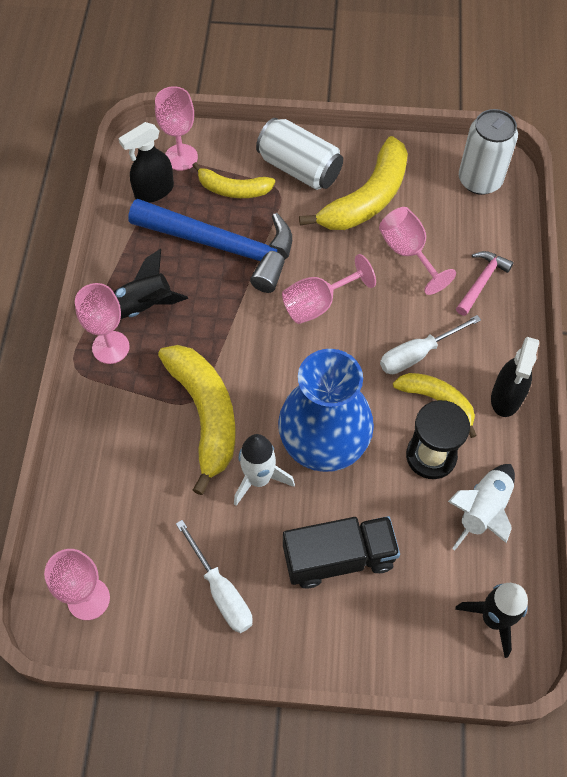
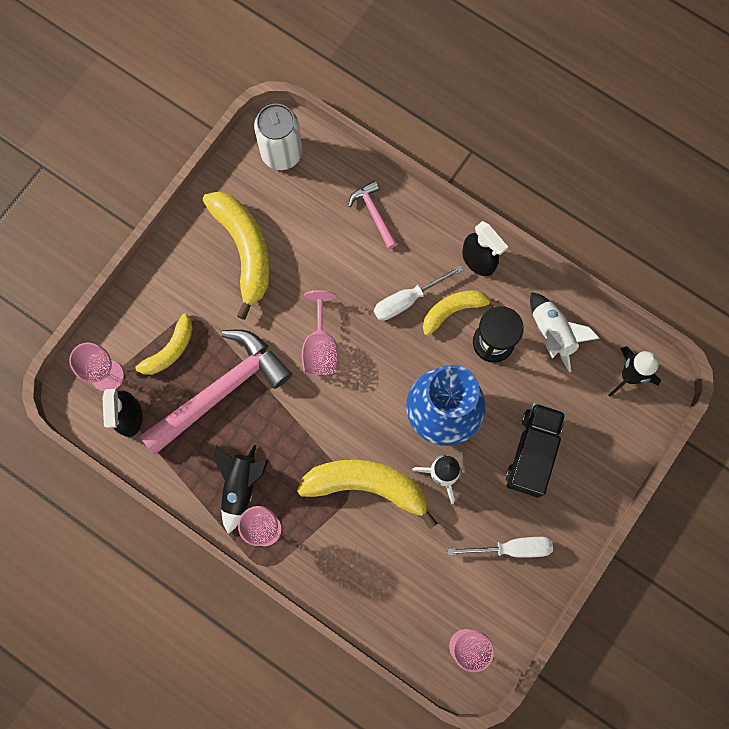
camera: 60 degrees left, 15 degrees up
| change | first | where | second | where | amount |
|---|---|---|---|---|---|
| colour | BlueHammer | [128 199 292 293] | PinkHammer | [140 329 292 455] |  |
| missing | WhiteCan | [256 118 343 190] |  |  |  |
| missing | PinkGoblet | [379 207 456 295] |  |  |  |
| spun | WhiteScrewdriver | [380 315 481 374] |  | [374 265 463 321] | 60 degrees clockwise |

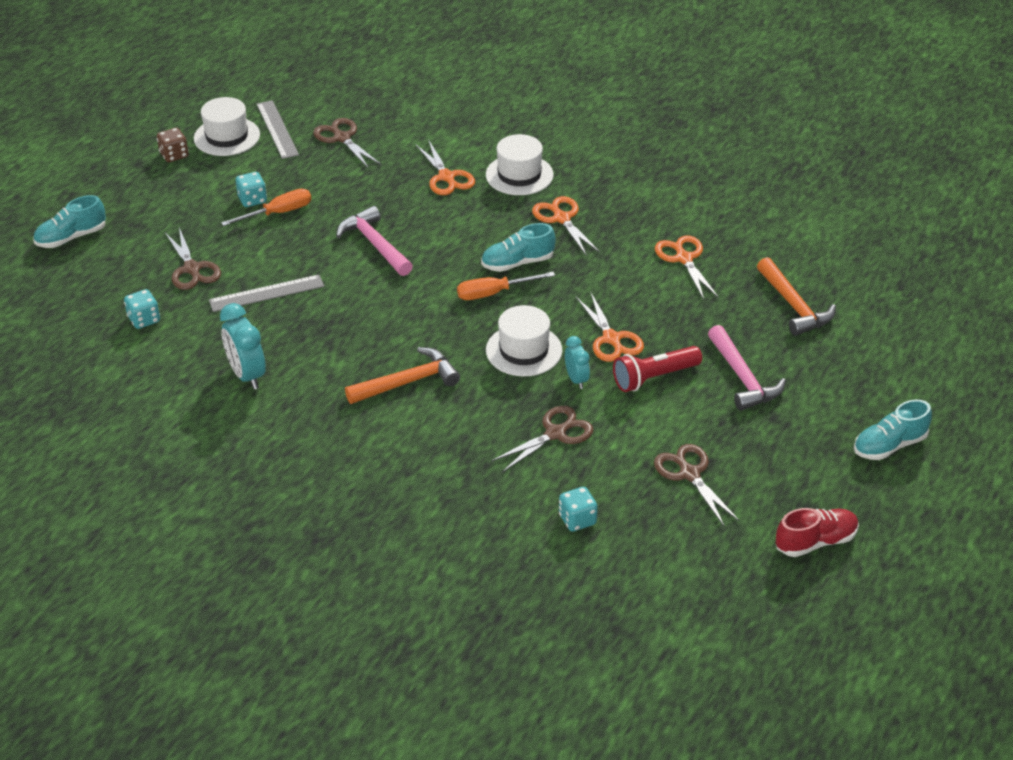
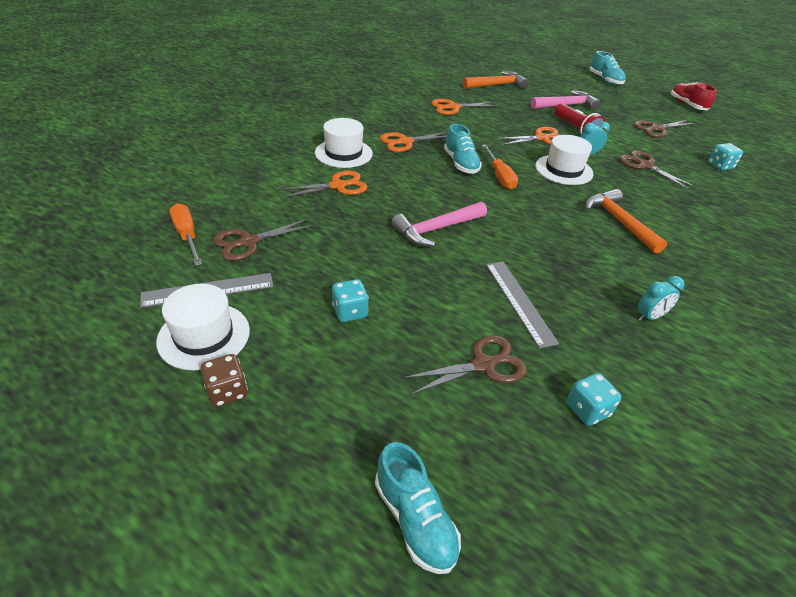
camera: 90 degrees left, 0 degrees up
| change | first | where | second | where | amount |
|---|---|---|---|---|---|
| size | TurquoiseClock | [220 303 266 390] |  | [638 276 685 321] | x0.61 |
| relocated | OrangeScrewdriver | [221 189 311 226] |  | [170 203 202 266] |  |

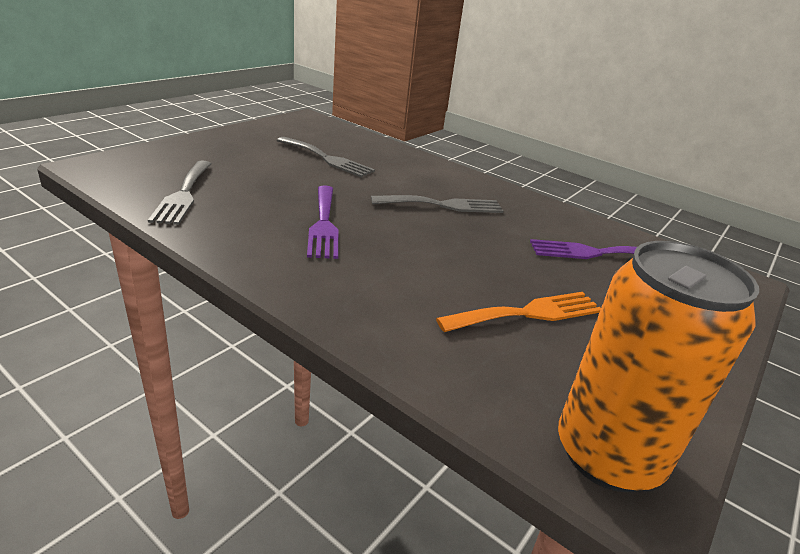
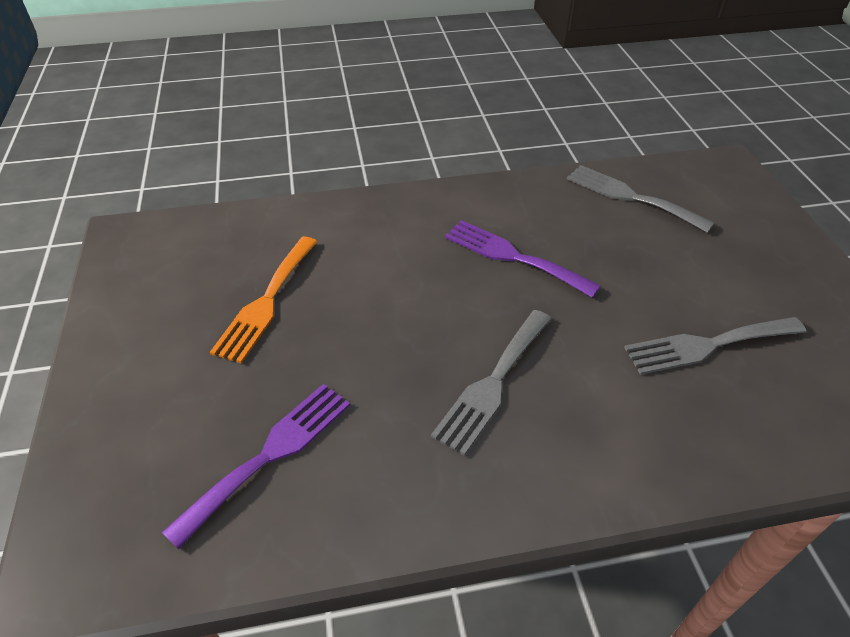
camera: 135 degrees right, 15 degrees up
| change | first | where | second | where | amount |
|---|---|---|---|---|---|
| missing | OrangeCan | [558 241 759 492] |  |  |  |

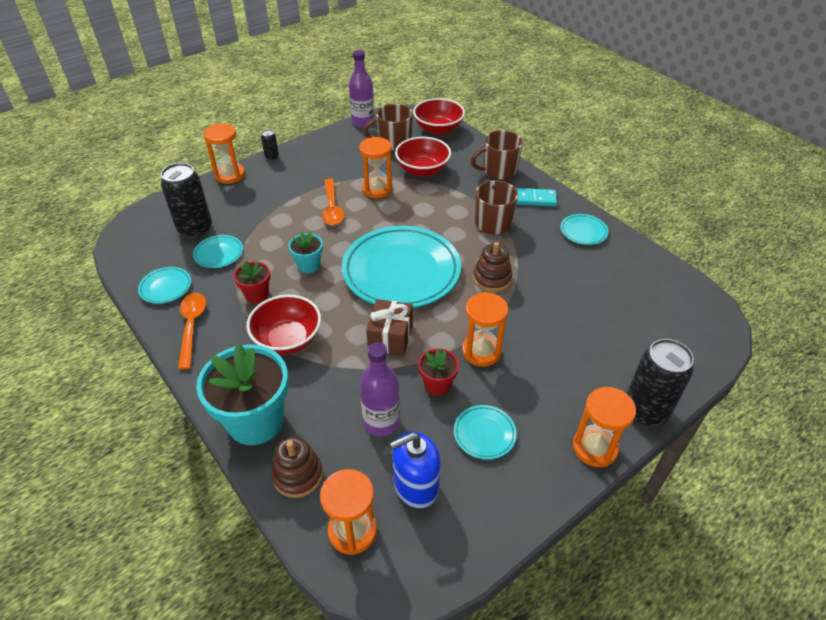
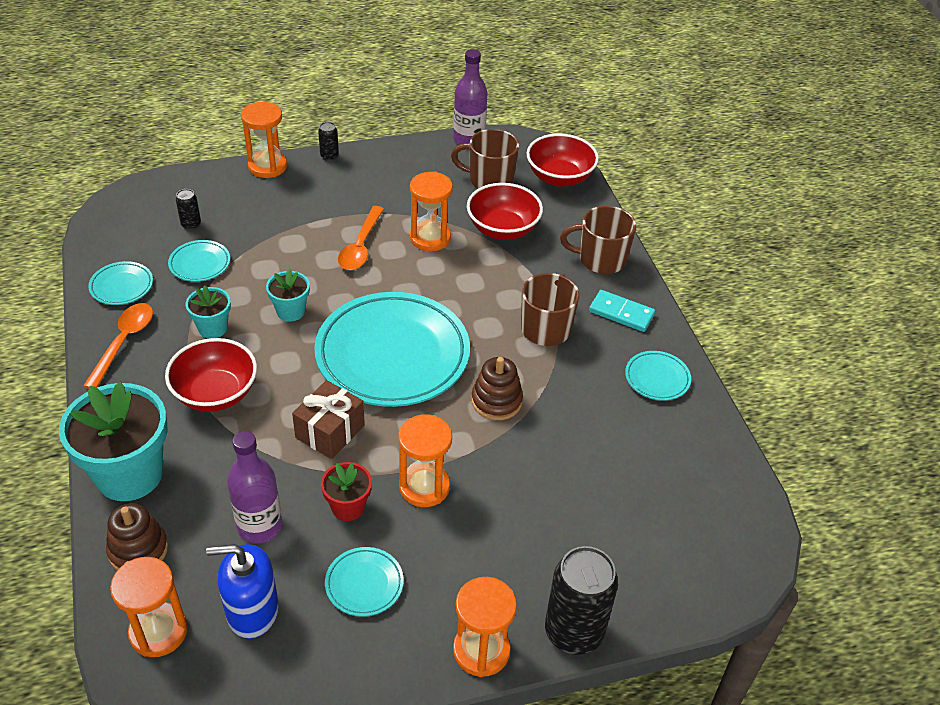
camera: 20 degrees right, 0 degrees up
| change | first | where | second | where | amount |
|---|---|---|---|---|---|
| size | BlackCan | [161 163 212 239] |  | [176 189 201 230] | x0.46 |
| colour | RedFlowerPot | [234 261 270 303] | TurquoiseFlowerPot | [186 285 231 338] |  |

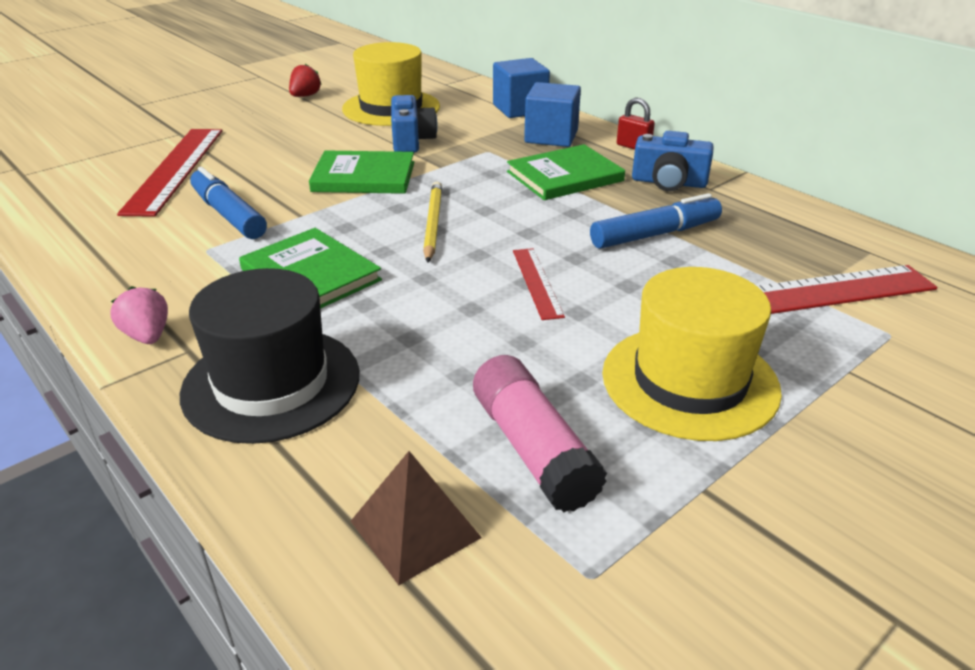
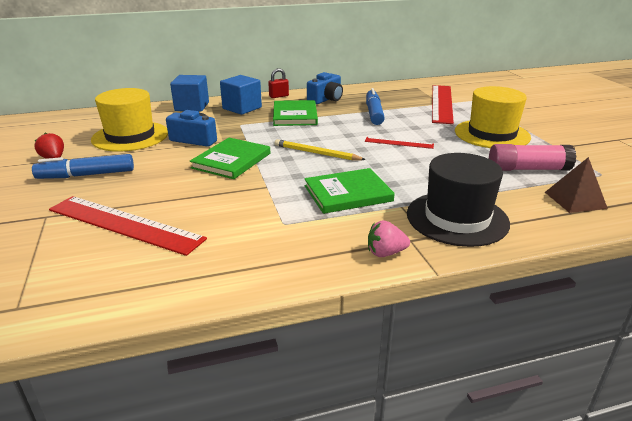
camera: 65 degrees left, 5 degrees down
| change | first | where | second | where | amount |
|---|---|---|---|---|---|
| relocated | BlueMarker | [190 167 267 239] |  | [32 154 134 179] |  |

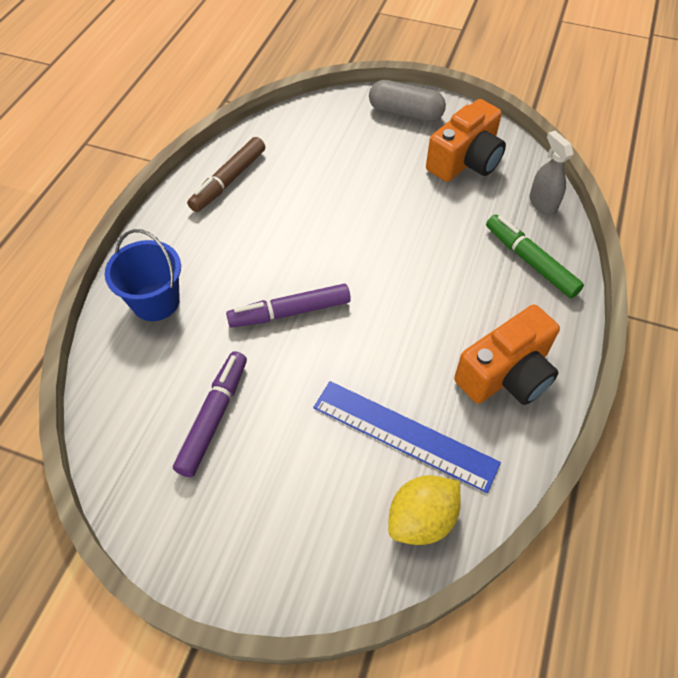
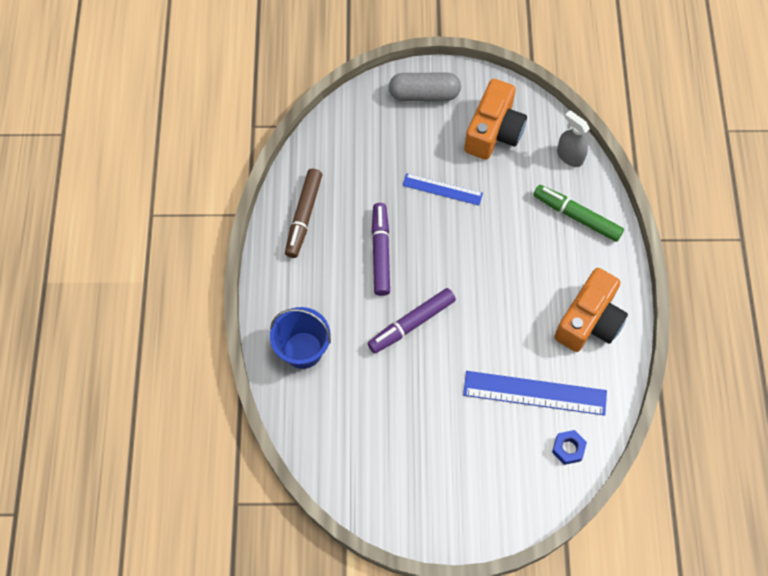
camera: 20 degrees left, 10 degrees up
| change | first | where | second | where | amount |
|---|---|---|---|---|---|
| relocated | PurpleMarker | [173 351 247 477] |  | [372 203 390 296] |  |
| exchanged | YellowLemon | [388 475 461 545] | BlueNut | [552 430 587 465] |  |
| appeared |  |  | BlueRuler | [403 173 483 205] |  |

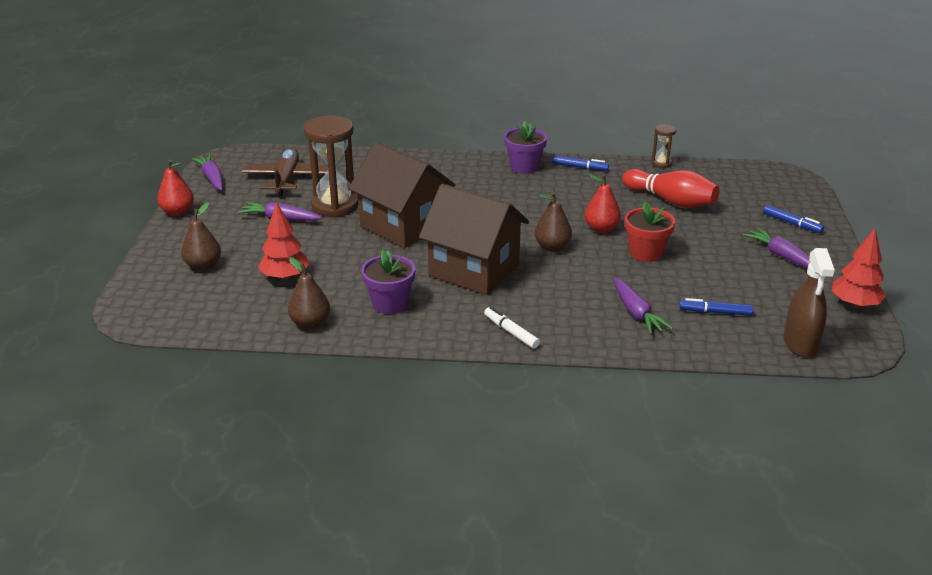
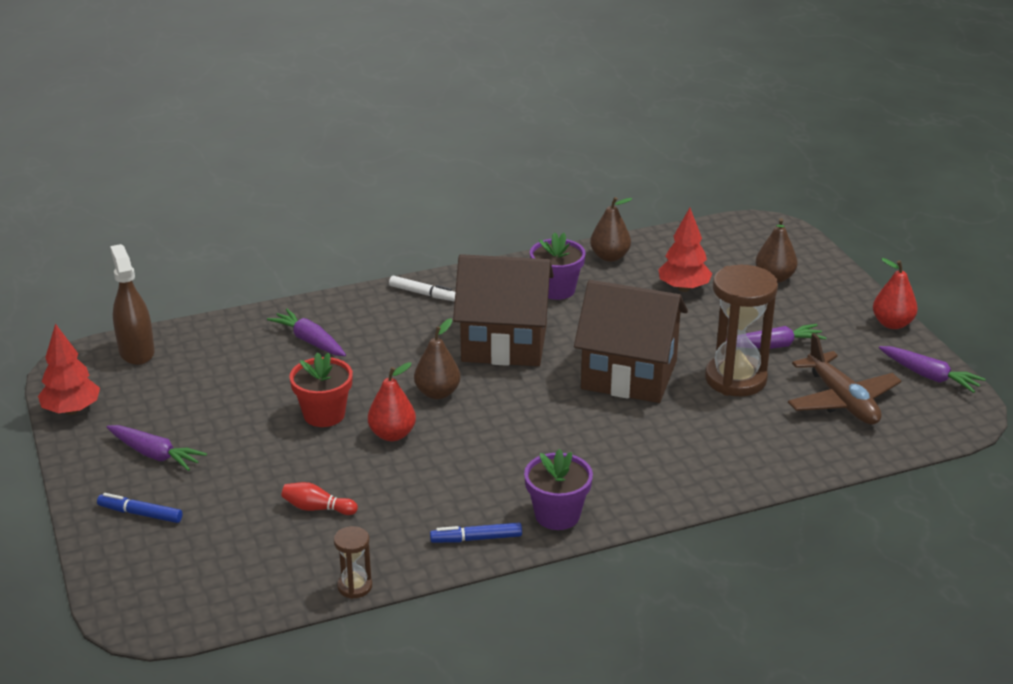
camera: 155 degrees right, 0 degrees up
| change | first | where | second | where | amount |
|---|---|---|---|---|---|
| size | RedBowlingPin | [622 169 719 208] |  | [281 482 358 515] | x0.51 |
| missing | BlueMarker | [679 298 753 316] |  |  |  |

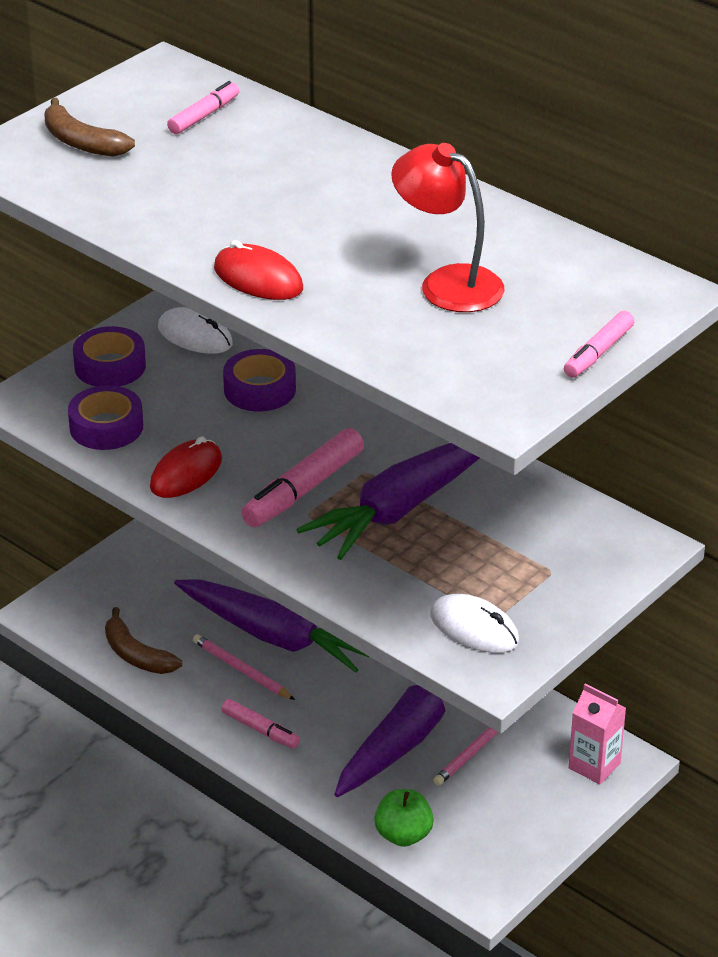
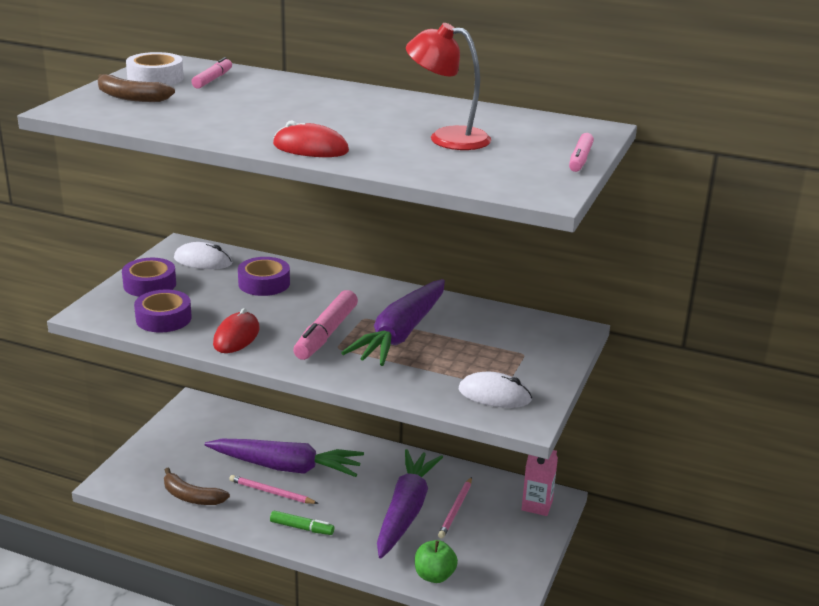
camera: 20 degrees left, 10 degrees down
| change | first | where | second | where | amount |
|---|---|---|---|---|---|
| colour | PinkMarker | [221 699 300 749] | GreenMarker | [270 511 334 535] |  |
| appeared |  |  | WhiteTape | [126 52 184 85] |  |

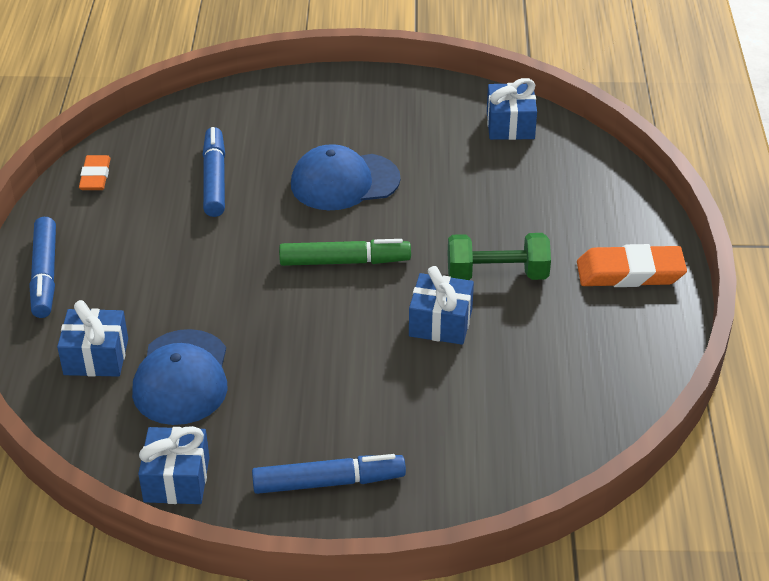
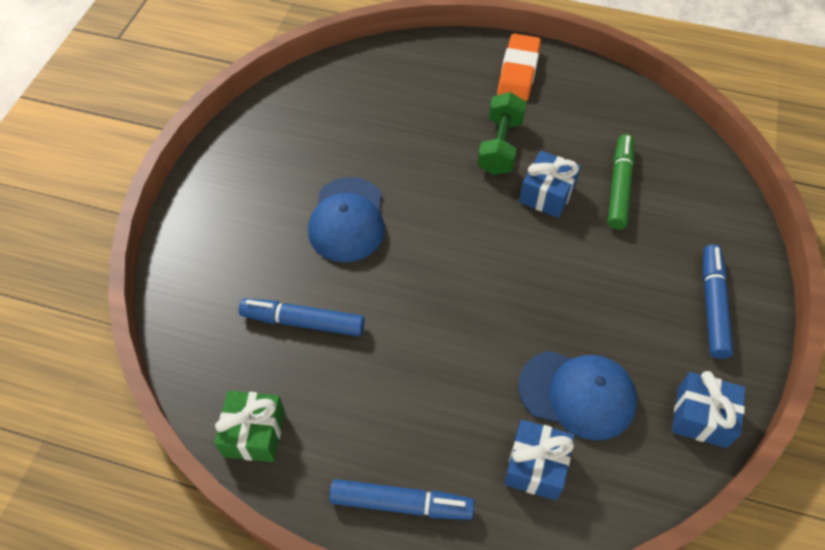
camera: 75 degrees left, 15 degrees up
| change | first | where | second | where | amount |
|---|---|---|---|---|---|
| exchanged | OrangeEraser | [79 155 111 190] | GreenGift | [215 391 285 462] |  |
| relocated | GreenMarker | [279 239 411 266] |  | [608 134 634 229] |  |
| missing | BlueGift | [487 78 537 140] |  |  |  |

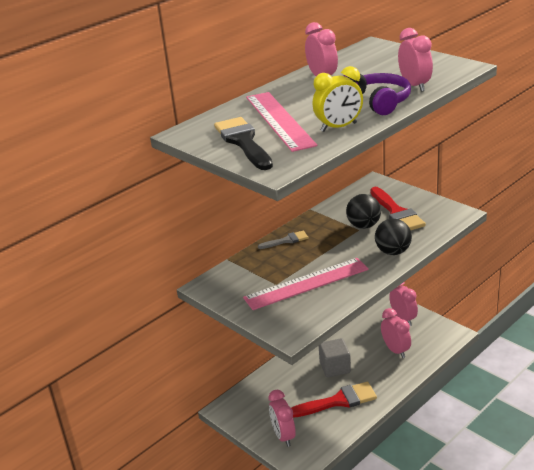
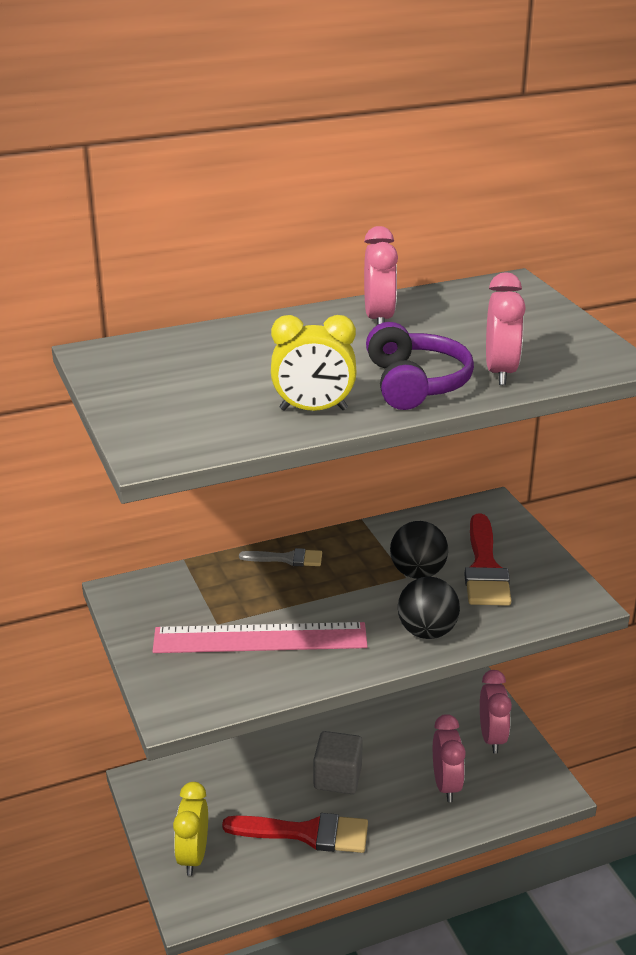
camera: 20 degrees right, 0 degrees up
| change | first | where | second | where | amount |
|---|---|---|---|---|---|
| missing | BlackBrush | [214 117 273 170] |  |  |  |
| missing | PinkRuler | [246 92 317 152] |  |  |  |
| colour | PinkClock | [269 390 296 447] | YellowClock | [173 782 208 876] |  |

